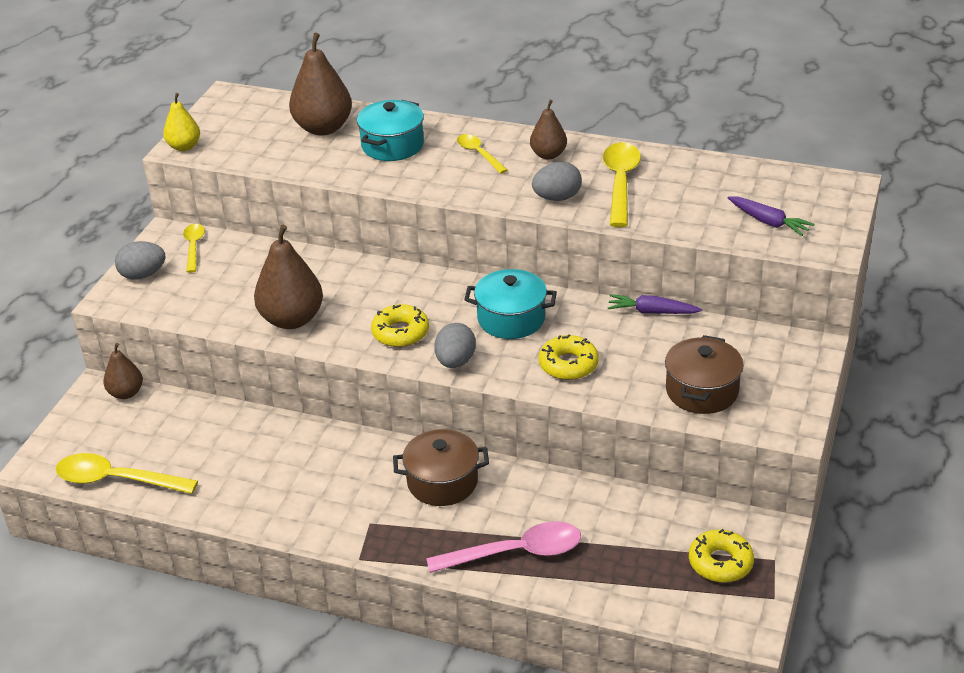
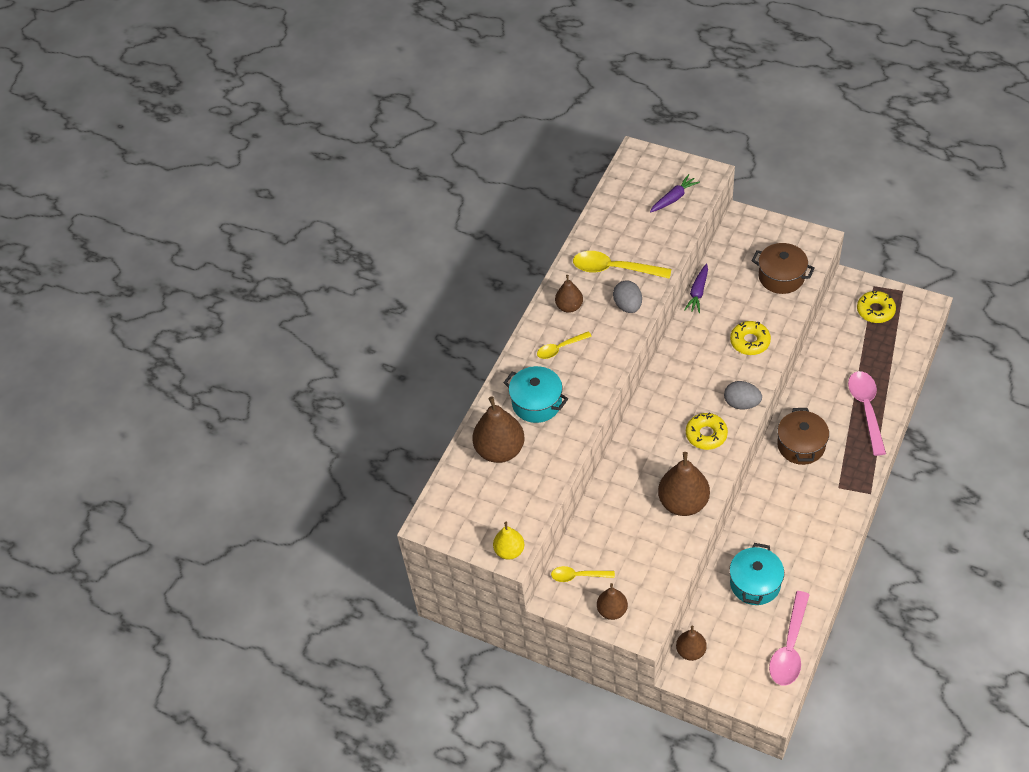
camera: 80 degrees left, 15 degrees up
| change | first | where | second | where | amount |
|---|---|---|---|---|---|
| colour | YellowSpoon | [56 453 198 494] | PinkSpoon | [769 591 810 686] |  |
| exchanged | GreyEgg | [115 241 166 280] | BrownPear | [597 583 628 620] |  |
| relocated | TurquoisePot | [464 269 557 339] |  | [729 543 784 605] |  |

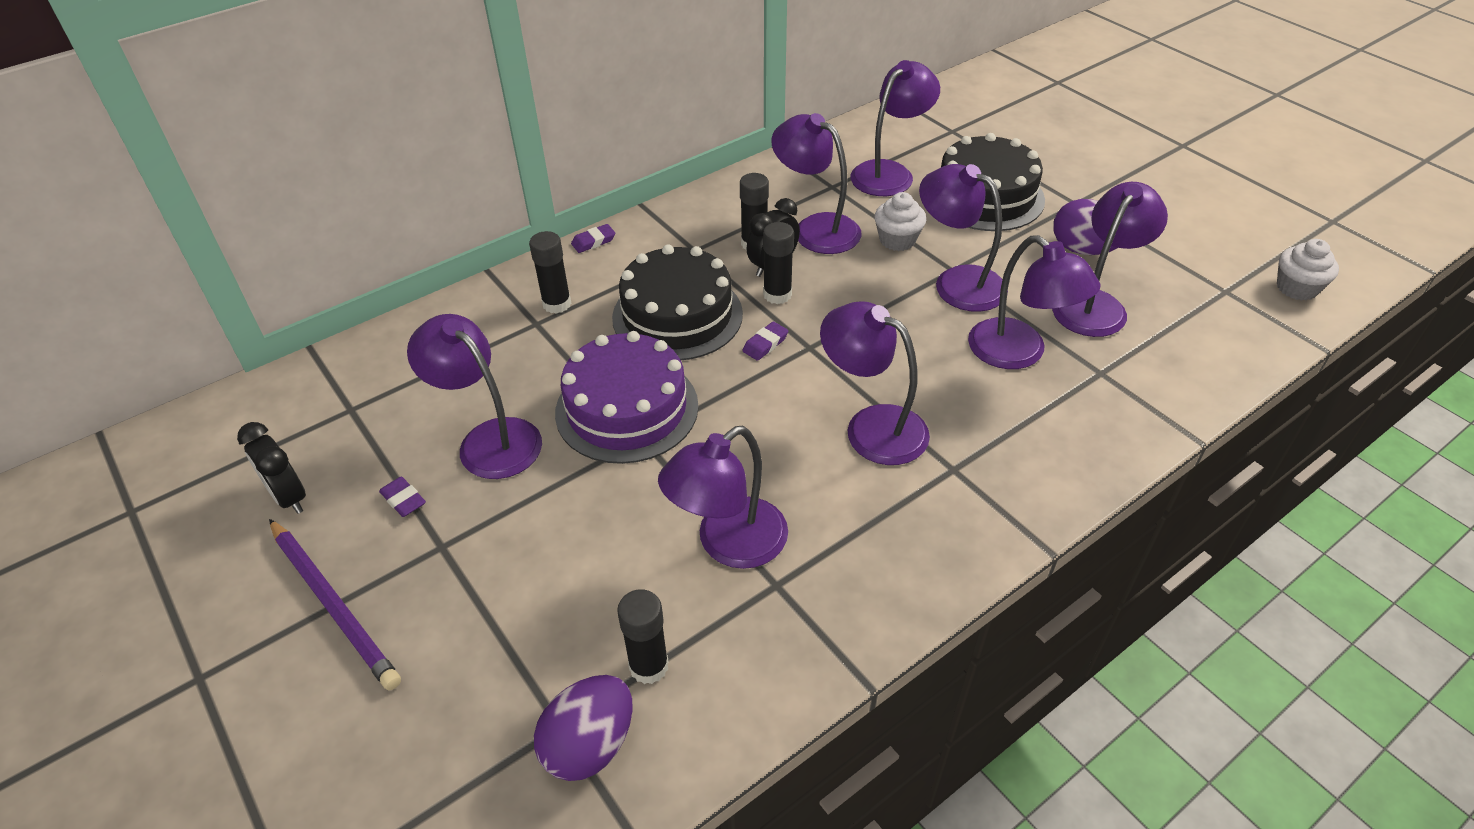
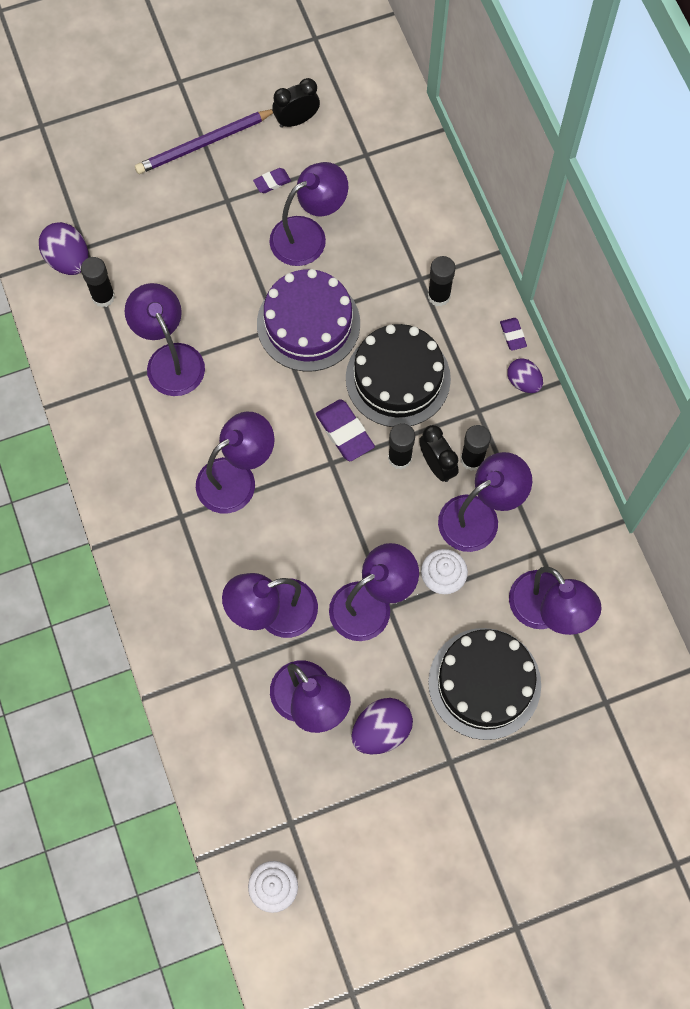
camera: 105 degrees right, 25 degrees up
| change | first | where | second | where | amount |
|---|---|---|---|---|---|
| size | PurpleEraser | [742 322 788 361] |  | [316 399 375 461] | x1.78 |
| appeared |  |  | PurpleEgg | [507 358 543 393] |  |

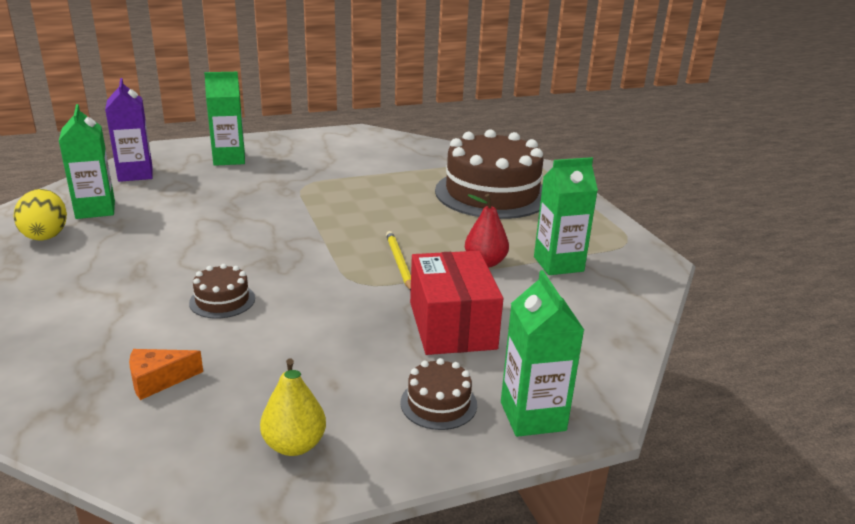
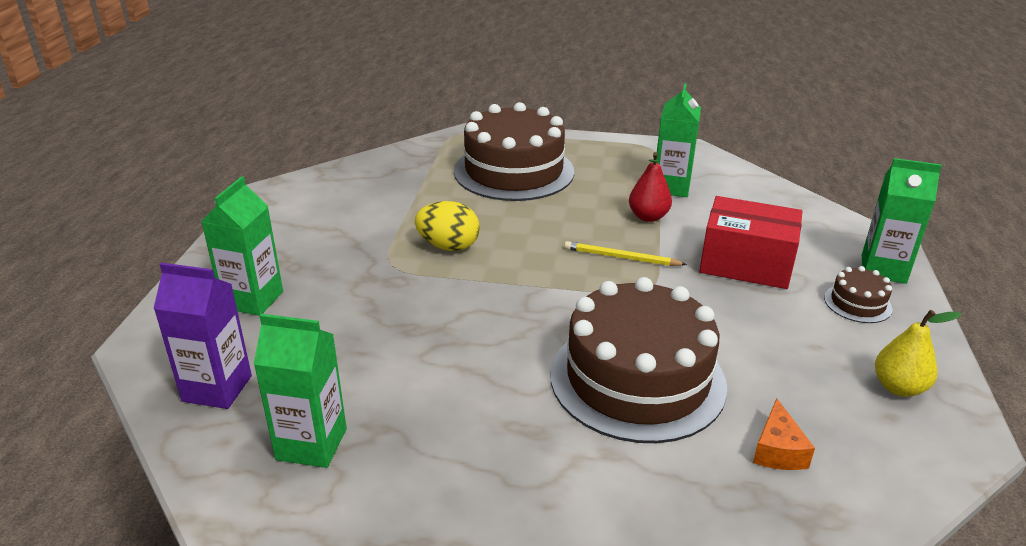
camera: 60 degrees left, 5 degrees up
| change | first | where | second | where | amount |
|---|---|---|---|---|---|
| relocated | YellowEgg | [13 189 67 240] |  | [415 201 480 251] |  |
| size | BrownCake | [189 264 255 319] |  | [550 277 727 443] | x2.39 |

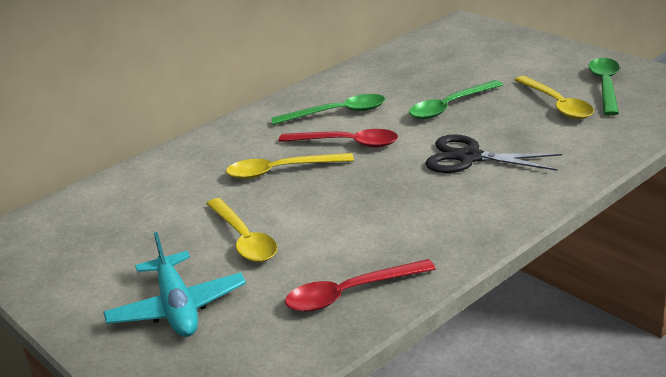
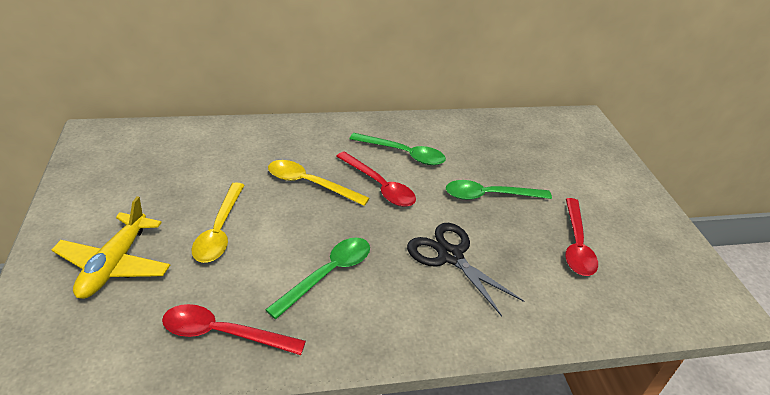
camera: 25 degrees right, 10 degrees up
| change | first | where | second | where | amount |
|---|---|---|---|---|---|
| colour | TurquoisePlane | [103 232 246 337] | YellowPlane | [51 196 170 299] |  |
| colour | YellowSpoon | [515 76 594 119] | RedSpoon | [565 198 598 276] |  |
| relocated | GreenSpoon | [588 58 620 116] |  | [265 238 370 319] |  |

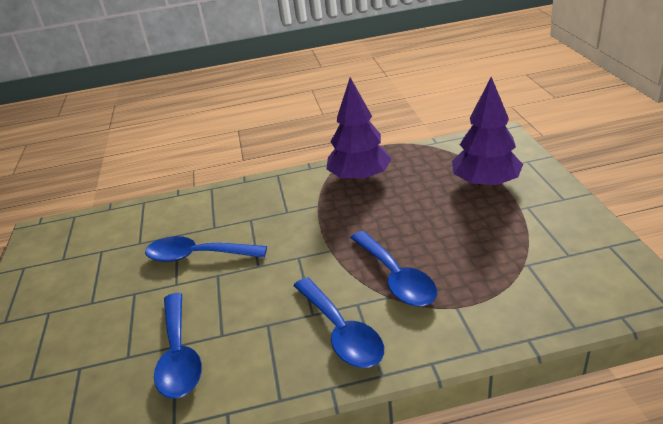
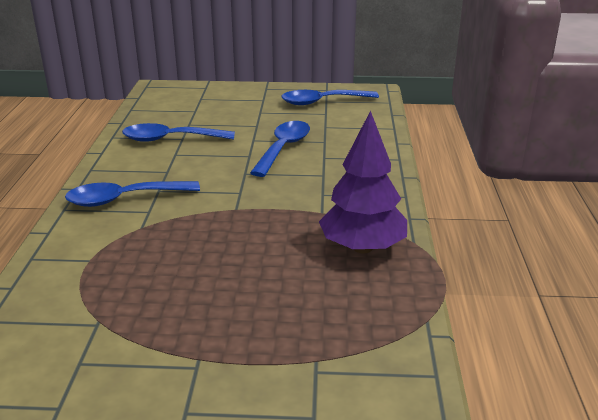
camera: 100 degrees right, 5 degrees down
| change | first | where | second | where | amount |
|---|---|---|---|---|---|
| relocated | BlueSpoon | [351 231 437 306] |  | [281 90 379 105] |  |
| missing | PurpleTree | [452 77 523 188] |  |  |  |

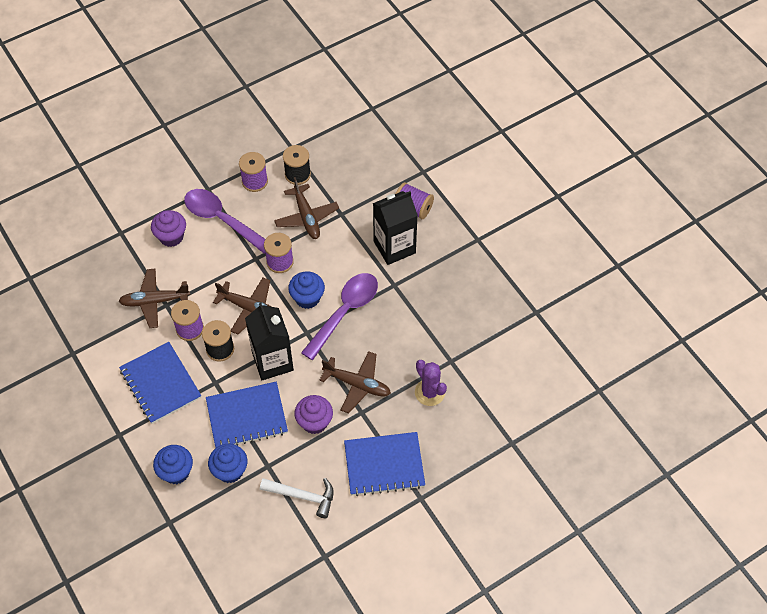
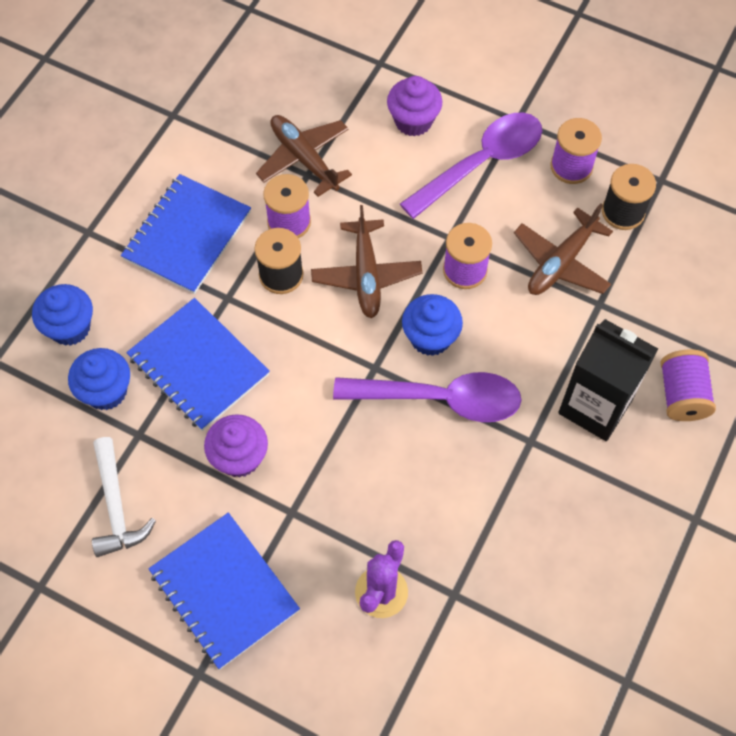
camera: 60 degrees right, 5 degrees up
| change | first | where | second | where | amount |
|---|---|---|---|---|---|
| spun | PurpleSpoon | [184 189 265 254] |  | [400 113 542 219] | 45 degrees clockwise |
| missing | BlackCarton | [245 302 294 380] |  |  |  |
| missing | BrownPlane | [319 351 391 414] |  |  |  |

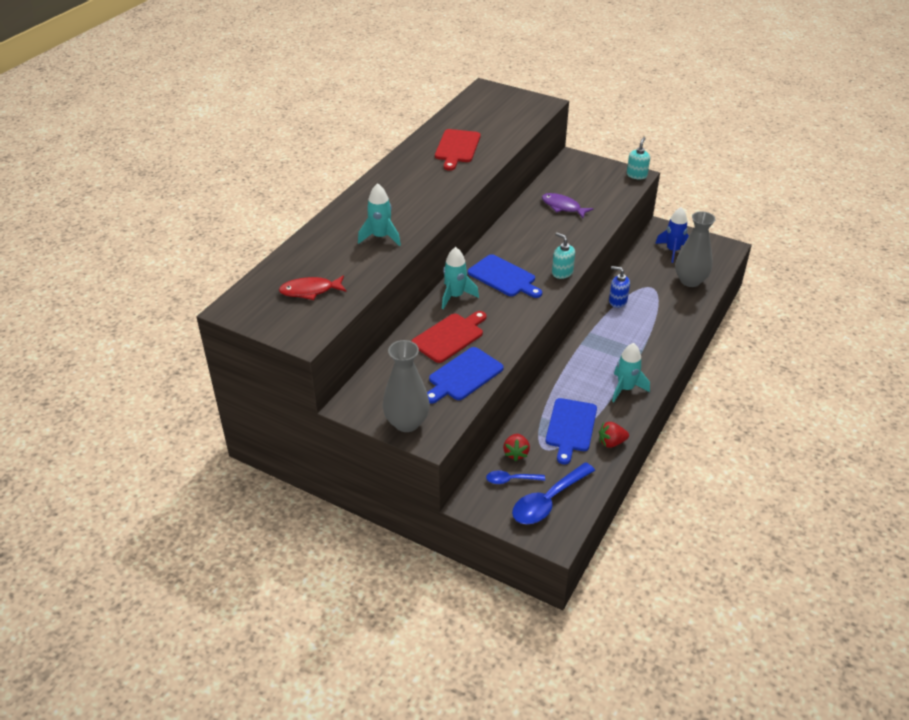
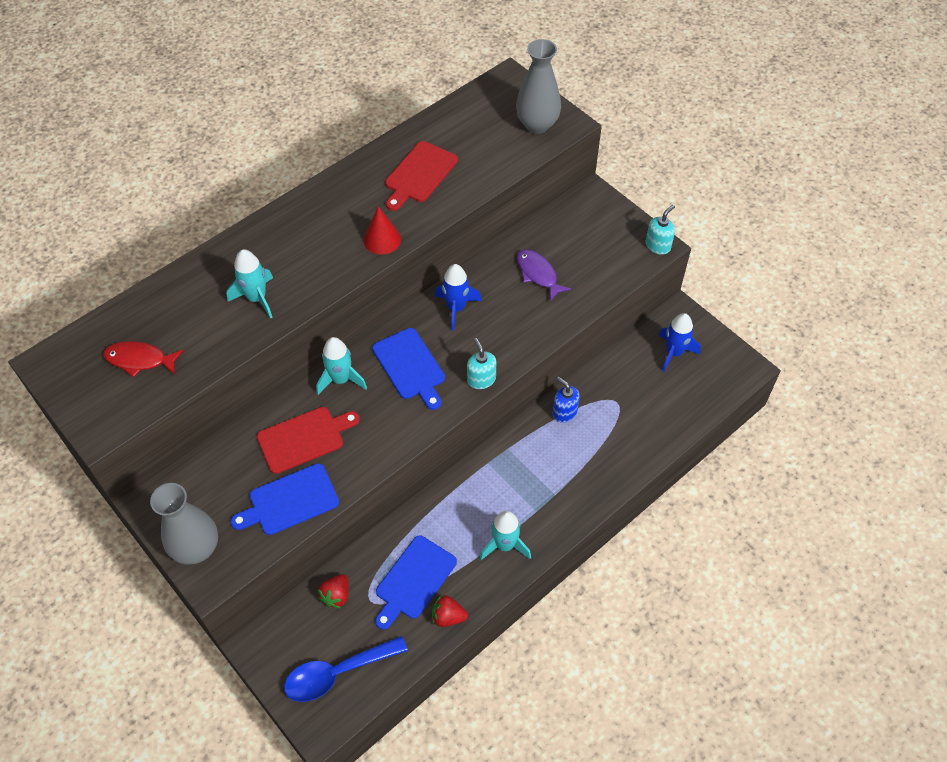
camera: 20 degrees right, 15 degrees up
| change | first | where | second | where | amount |
|---|---|---|---|---|---|
| missing | BlueSpoon | [486 470 545 484] |  |  |  |
| relocated | GreyVase | [675 211 715 287] |  | [516 39 561 134] |  |
| appeared |  |  | RedCone | [364 206 401 255] |  |
| appeared |  |  | BlueRocket | [435 264 482 331] |  |

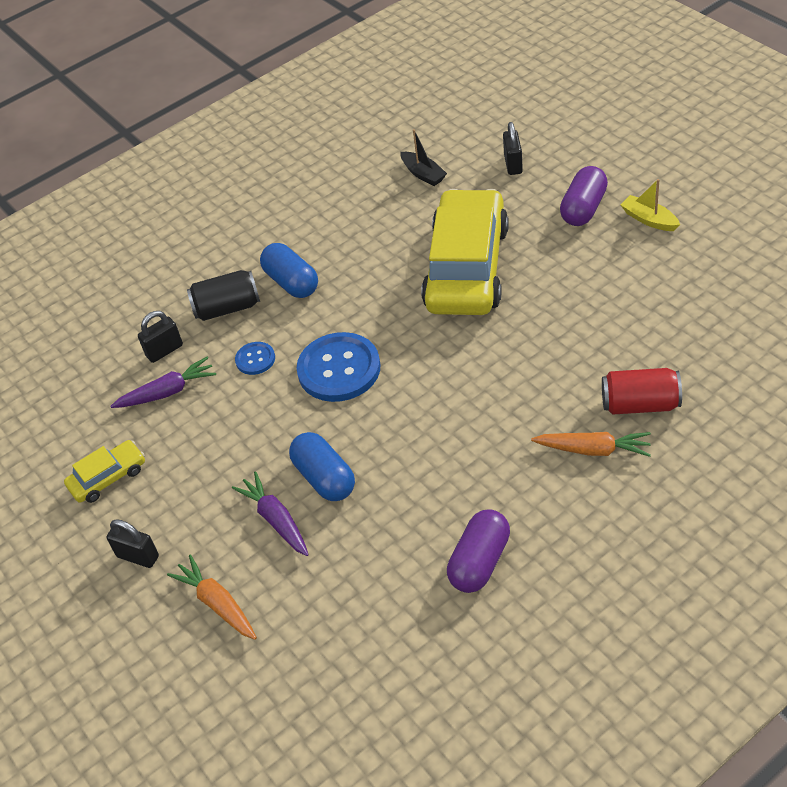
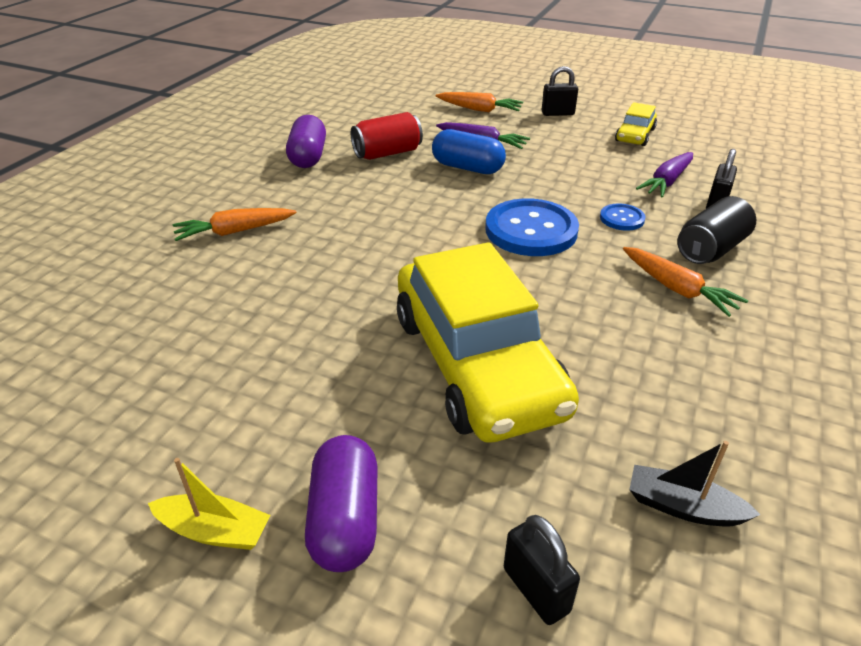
camera: 145 degrees right, 10 degrees down
| change | first | where | second | where | amount |
|---|---|---|---|---|---|
| exchanged | BlueCapsule | [260 243 318 298] | OrangeCarrot | [623 247 748 317] |  |
| relocated | RedCan | [602 368 682 415] |  | [351 112 423 160] |  |

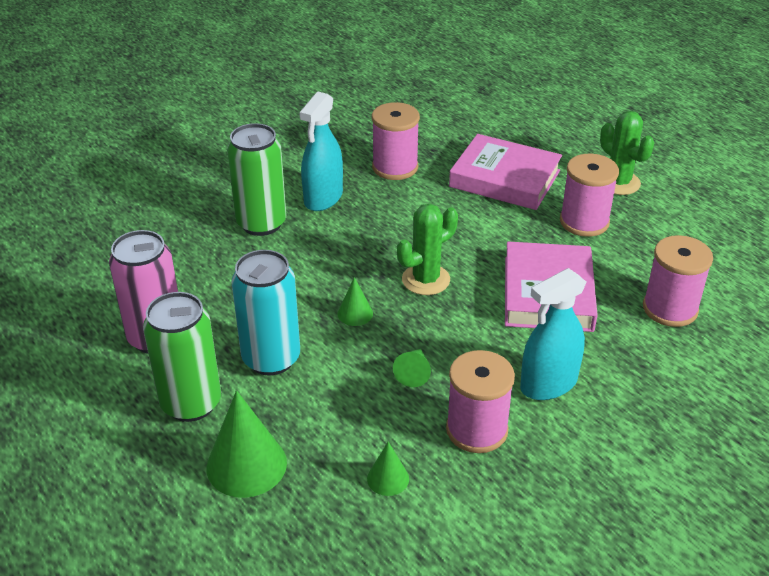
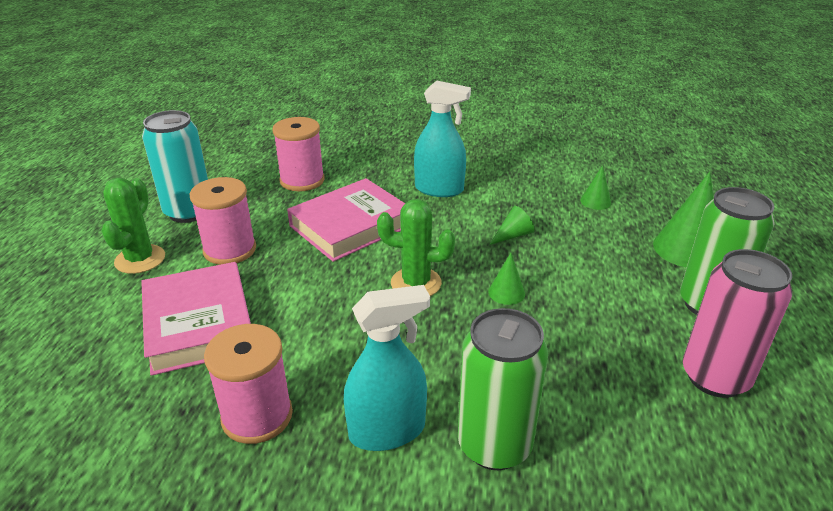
camera: 135 degrees left, 5 degrees down
| change | first | where | second | where | amount |
|---|---|---|---|---|---|
| relocated | TurquoiseCan | [232 250 300 375] |  | [142 110 208 223] |  |
| missing | PinkSpool | [446 350 515 453] |  |  |  |

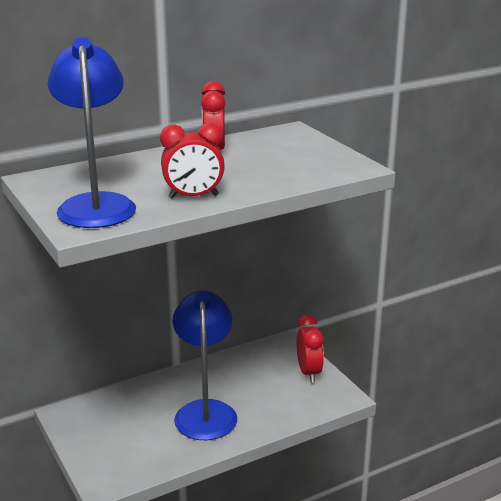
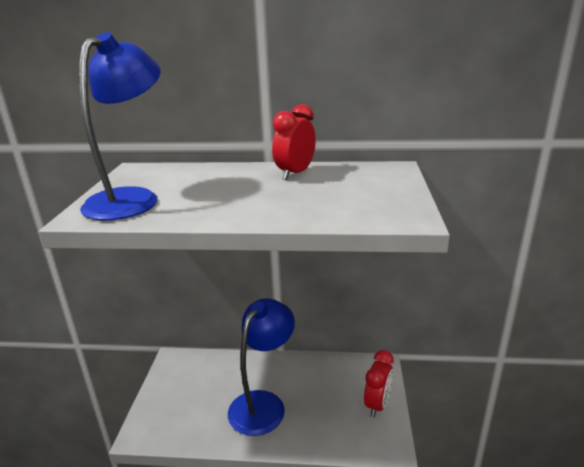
camera: 35 degrees right, 0 degrees up
| change | first | where | second | where | amount |
|---|---|---|---|---|---|
| missing | RedClock | [160 123 225 199] |  |  |  |

